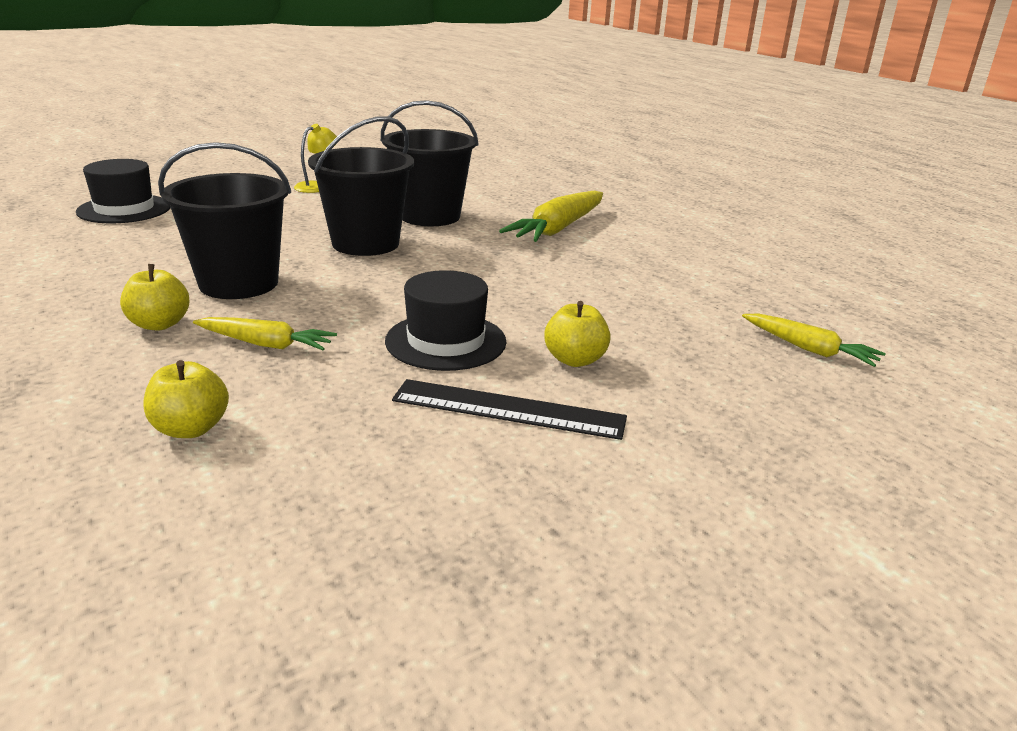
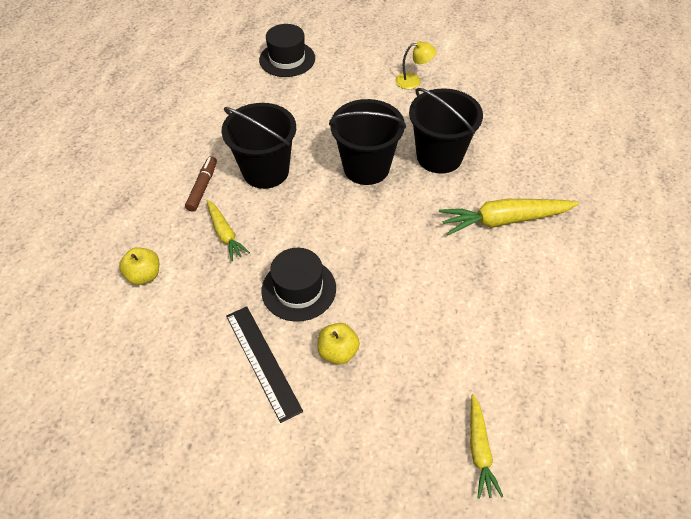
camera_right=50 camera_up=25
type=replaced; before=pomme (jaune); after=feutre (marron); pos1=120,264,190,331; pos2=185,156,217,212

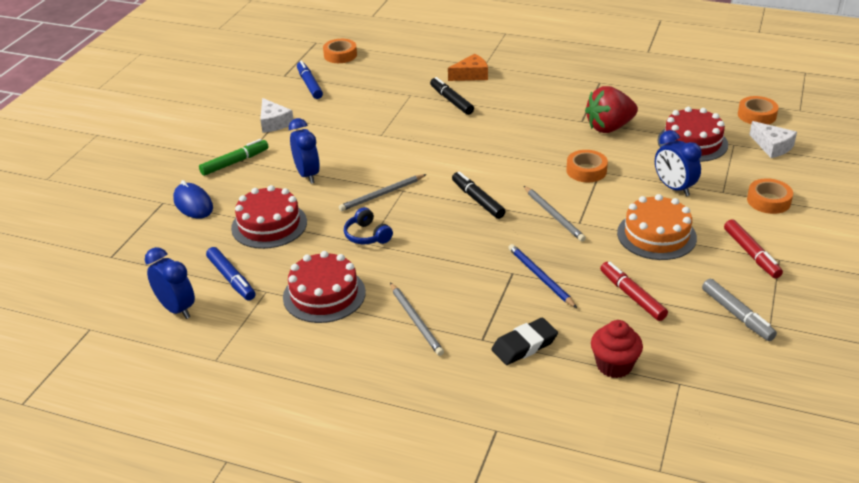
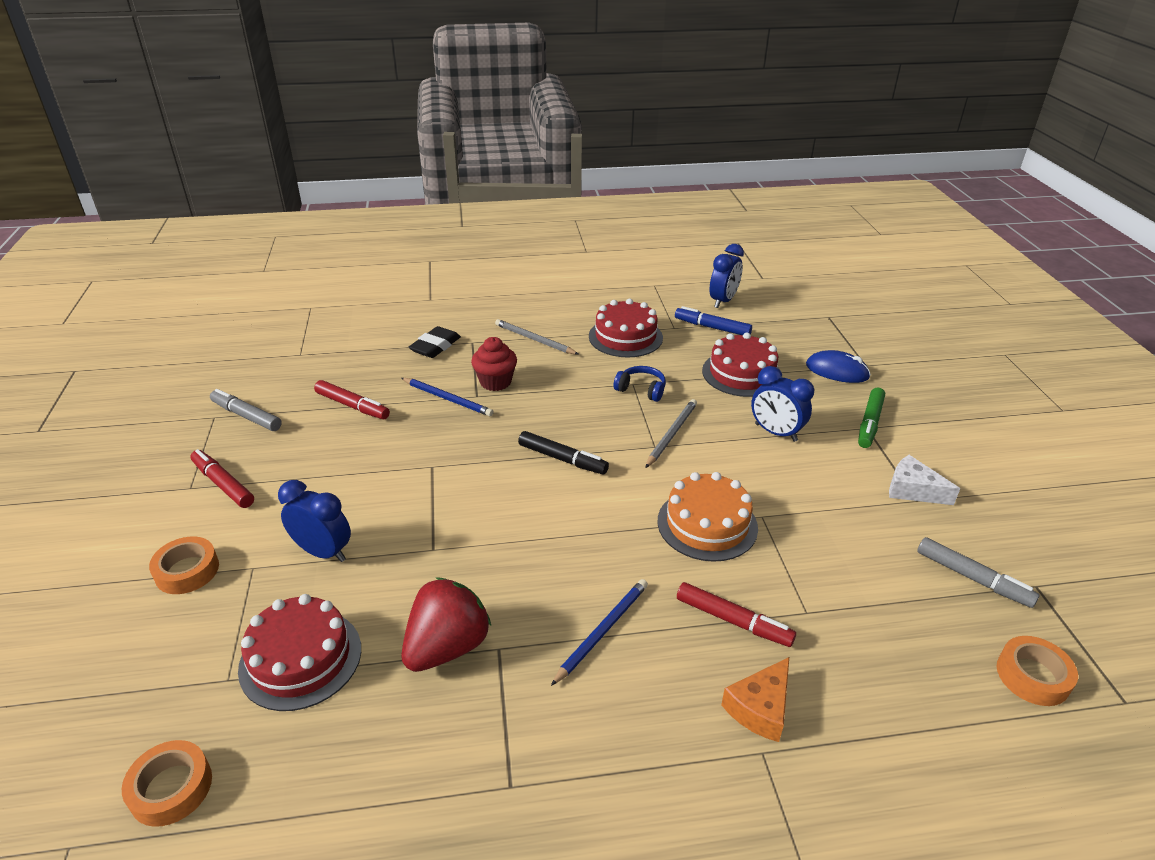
camera_right=150 camera_up=0
type=moved; before=muffin (rouge); pos1=591,320,643,378; pos2=471,337,517,391
type=added; after=crayon (bleu); pos2=551,579,648,686
type=moved; before=gâteau (orange); pos1=617,194,697,260; pos2=657,472,758,562
type=recoloured; before=feutre (noir); after=feutre (rouge); pos1=430,77,474,115; pos2=677,582,796,647
type=turned; before=réveil (bleu); pos1=145,247,195,319; pos2=710,244,744,308; turn=-75
type=recoloured; before=feutre (bleu); after=feutre (gris); pos1=297,61,323,99; pos2=917,537,1040,608
type=removed; before=crayon (gris); pos1=524,186,586,242
type=removed; before=ruban adhésif (orange); pos1=566,150,608,182
type=removed; before=fromage (blanc); pos1=749,121,797,158

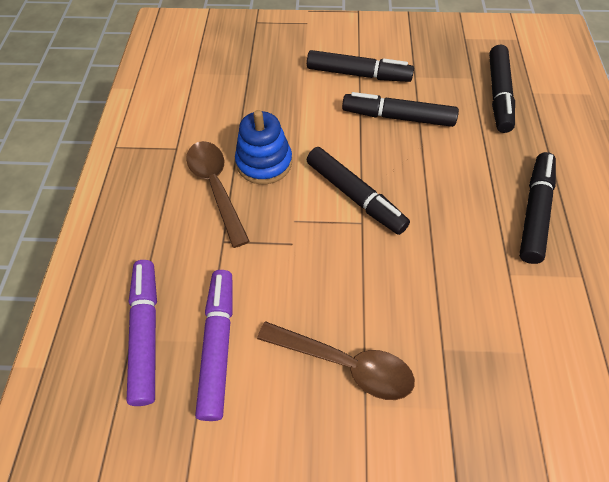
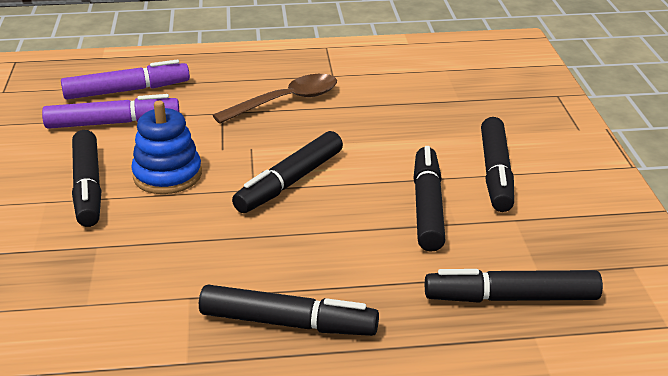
camera_right=80 camera_up=-25
type=replaced; before=cuillère (marron); after=feutre (noir); pos1=257,321,415,400; pos2=72,130,102,227
type=moved; before=jouet à empiler (bleu); pos1=235,110,292,184; pos2=131,101,202,194

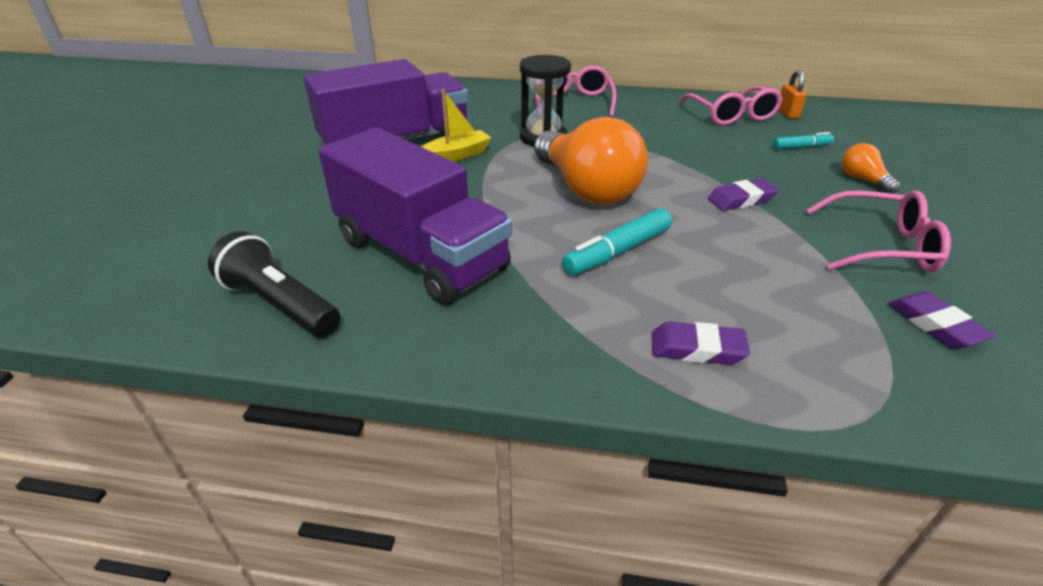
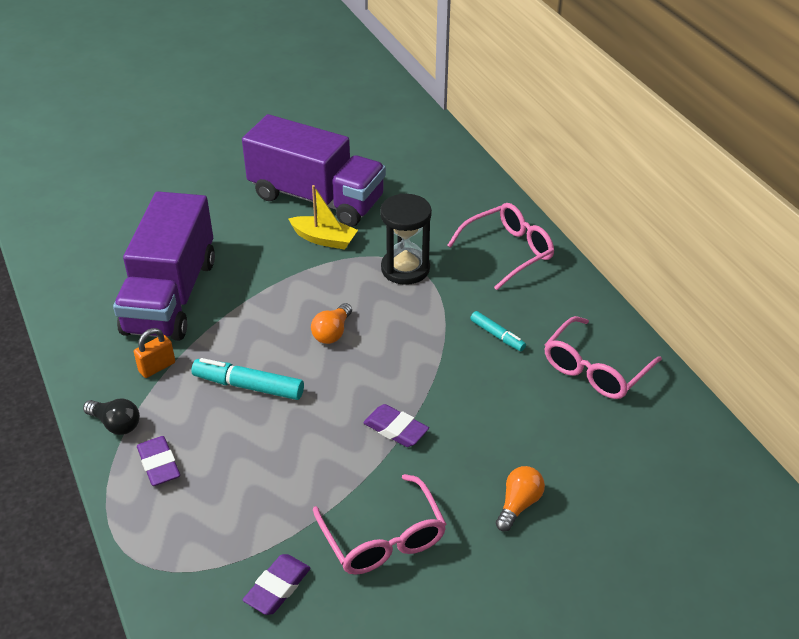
camera_right=55 camera_up=5
type=added; after=ampoule (noir); pos2=83,399,140,435
type=moved; before=cadenas (orange); pos1=778,70,807,119; pos2=134,328,175,378
type=resized; before=ampoule (orange); pos1=534,117,648,205; pos2=311,303,352,344; scale=0.44
type=moved; before=feutre (turquoise); pos1=773,132,834,149; pos2=470,311,526,351
type=removed; before=lampe de poche (noir); pos1=208,231,341,337

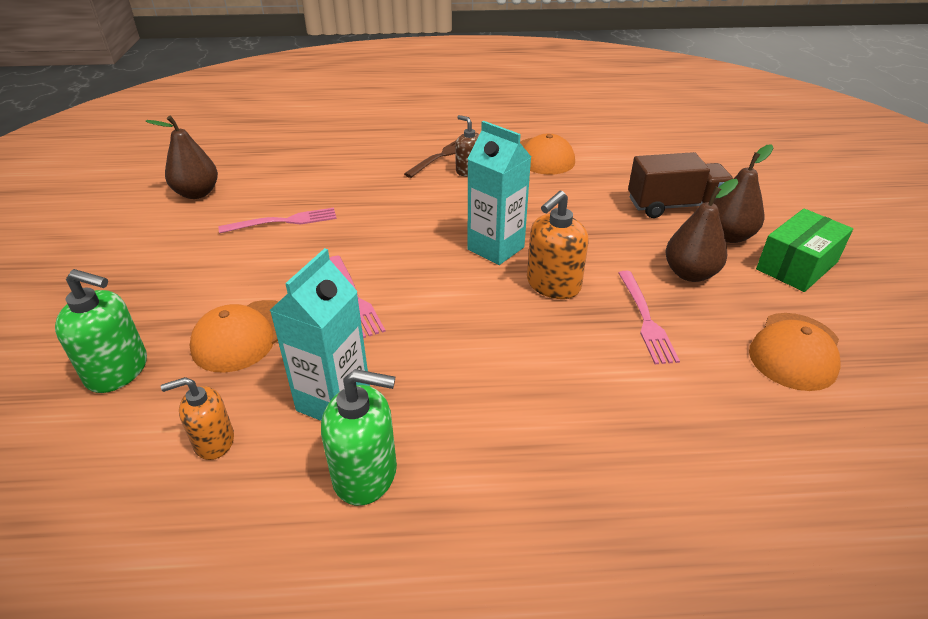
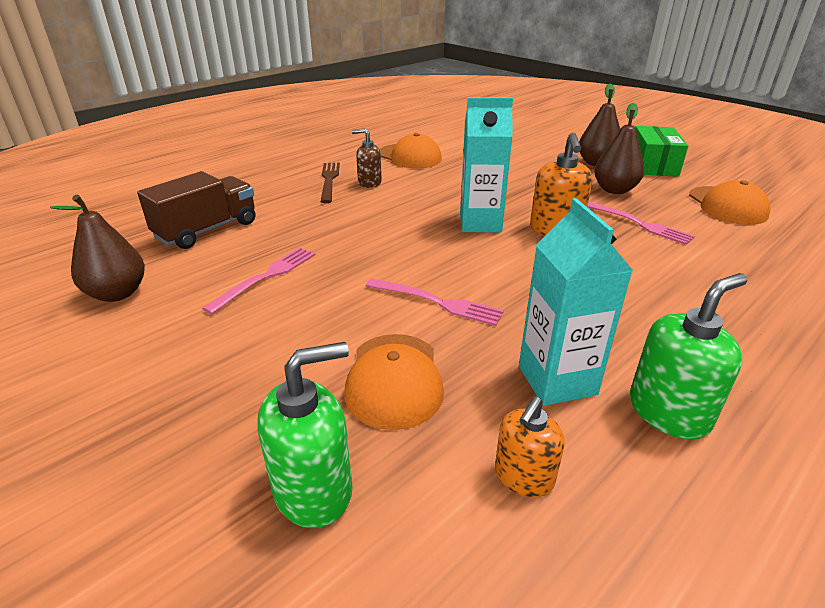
camera_right=-40 camera_up=-5
type=moved; before=camion (marron); pos1=628,152,733,218; pos2=137,171,255,249

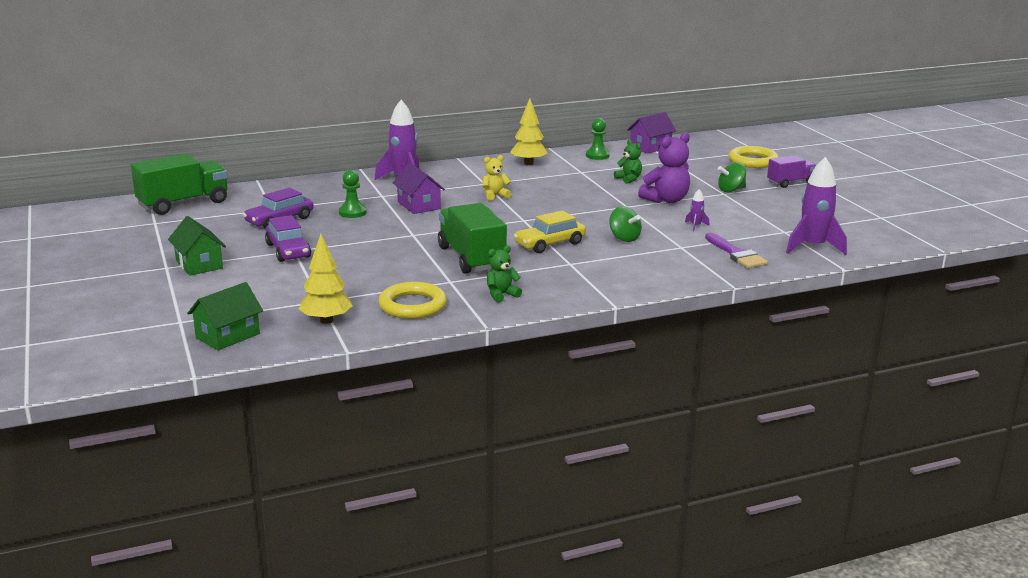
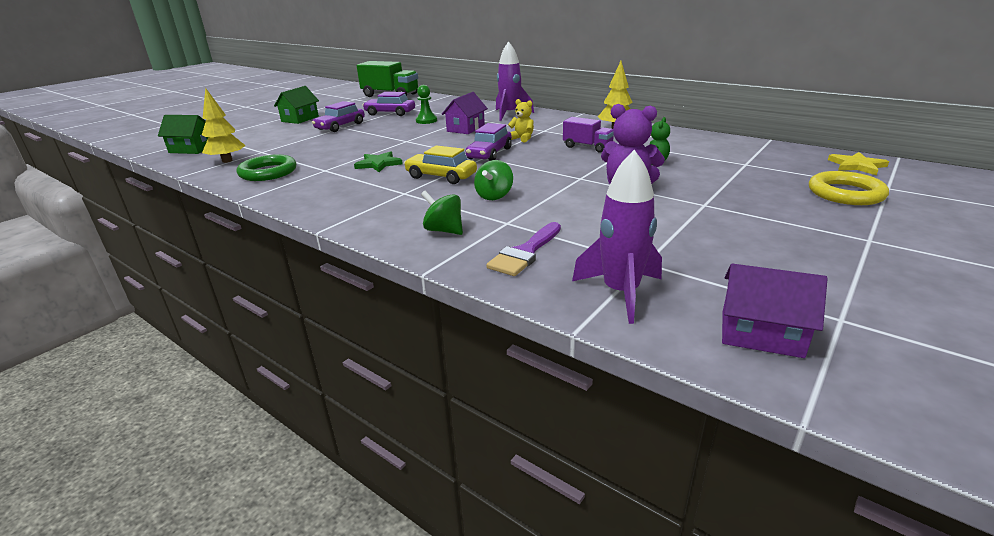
camera_right=60 camera_up=5
type=recoloured; before=anneau (jaune); after=anneau (vert); pos1=378,282,447,319; pos2=237,154,296,181
type=replaced; before=camion (vert); after=étoile (vert); pos1=438,203,507,274; pos2=354,151,403,172
type=moved; before=toupie (vert); pos1=718,162,746,192; pos2=421,191,463,235
type=added; after=voiture (violet); pos2=466,123,512,161
type=moved; before=camion (violet); pos1=767,155,816,188; pos2=563,117,614,153
type=moved; before=maison (violet); pos1=627,112,676,154; pos2=722,264,828,358
type=added; after=étoile (jaune); pos2=828,152,889,175
type=removed; before=ours en peluche (vert); pos1=487,246,522,303
type=removed; before=pion (vert); pos1=586,118,610,160
type=removed; before=fusée (violet); pos1=685,189,710,231

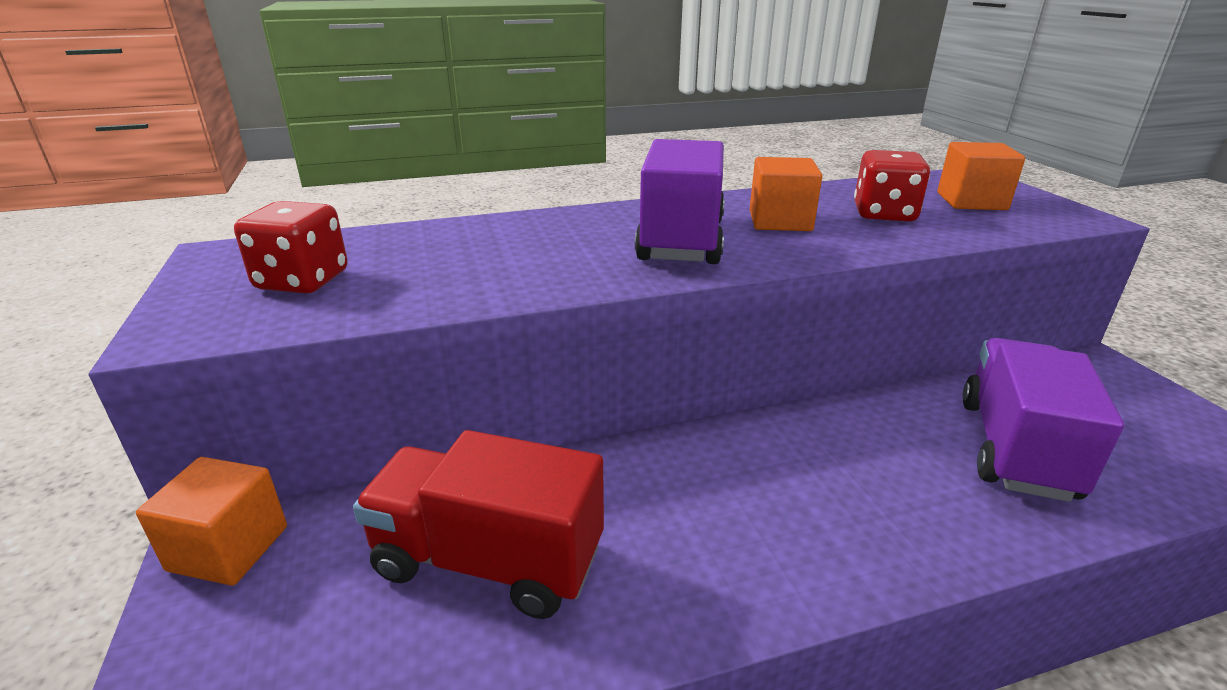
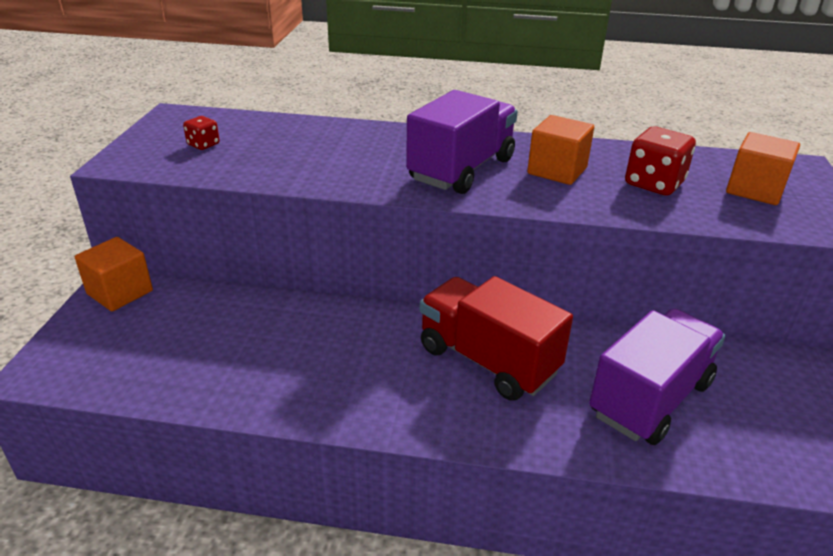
camera_right=25 camera_up=5
type=resized; before=dé (rouge); pos1=234,201,348,294; pos2=183,116,220,150; scale=0.55
type=moved; before=camion (rouge); pos1=353,430,604,619; pos2=419,276,573,401

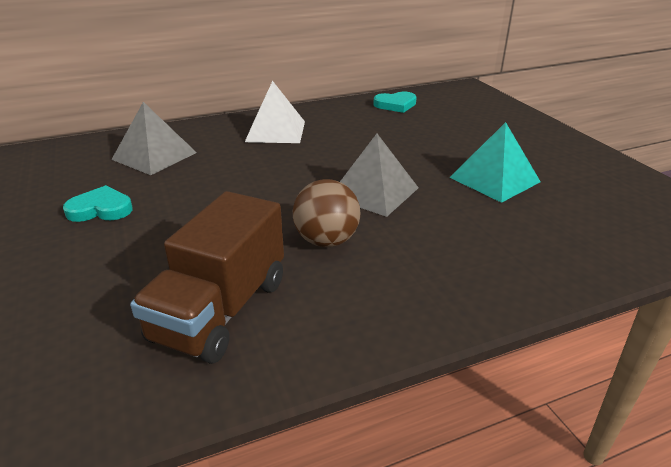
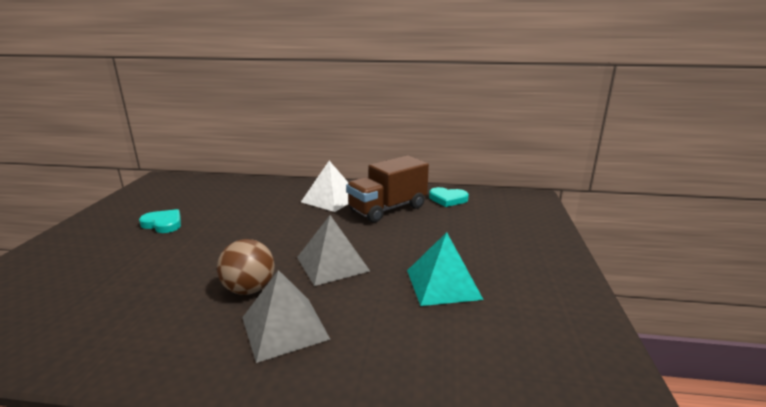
camera_right=30 camera_up=-10
type=moved; before=pyramide (gris); pos1=111,102,197,175; pos2=242,270,330,363
type=moved; before=camion (marron); pos1=130,191,284,364; pos2=346,155,429,223

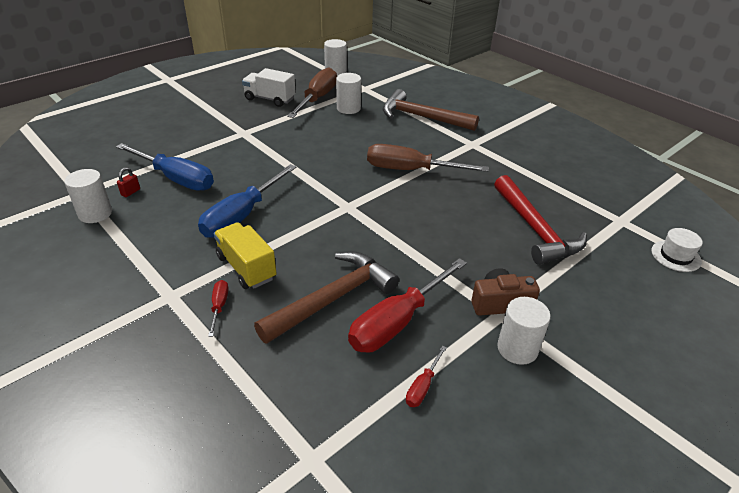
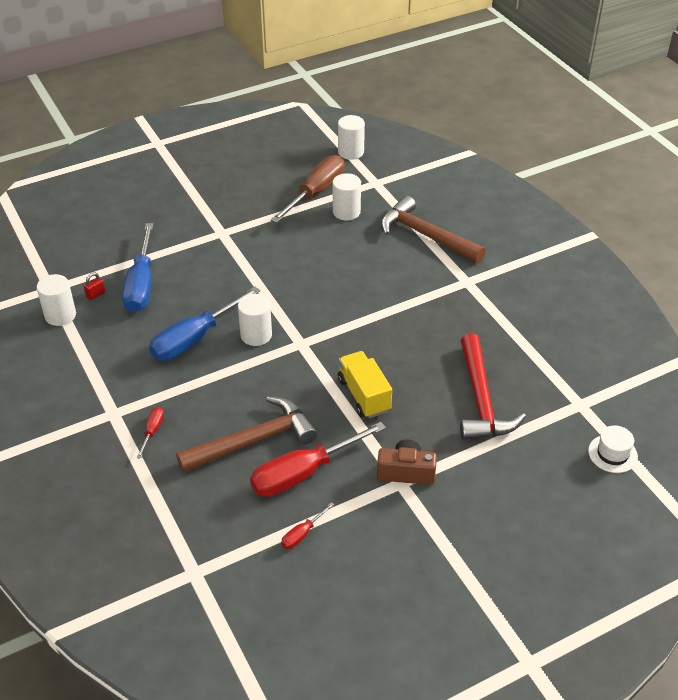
camera_right=15 camera_up=5
type=turned; before=tournevis (bleu); pos1=116,143,214,191; pos2=122,223,153,312; turn=45
type=moved; before=cylindre (blanc); pos1=497,297,551,365; pos2=238,294,272,346
type=moved; before=camion (jaune); pos1=214,222,277,289; pos2=338,351,392,418
type=removed; before=camion (blanc); pos1=242,68,296,107
type=removed; before=tournevis (marron); pos1=367,144,489,172

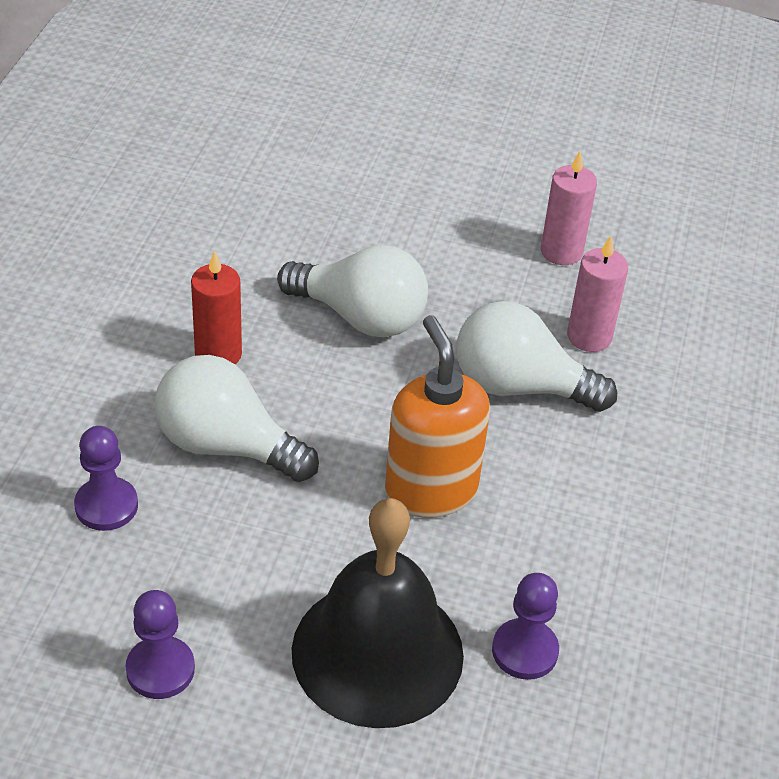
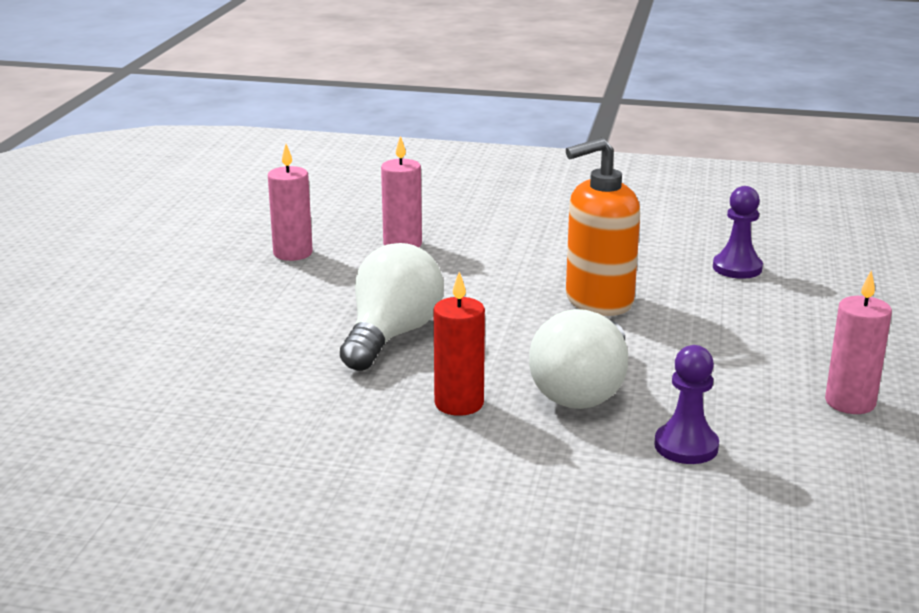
camera_right=-90 camera_up=-20
type=replaced; before=pion (violet); after=bougie (rose); pos1=125,590,195,699; pos2=825,270,892,414
type=removed; before=cloche (noir); pos1=292,498,464,728
type=removed; before=ampoule (blanc); pos1=456,301,617,412

